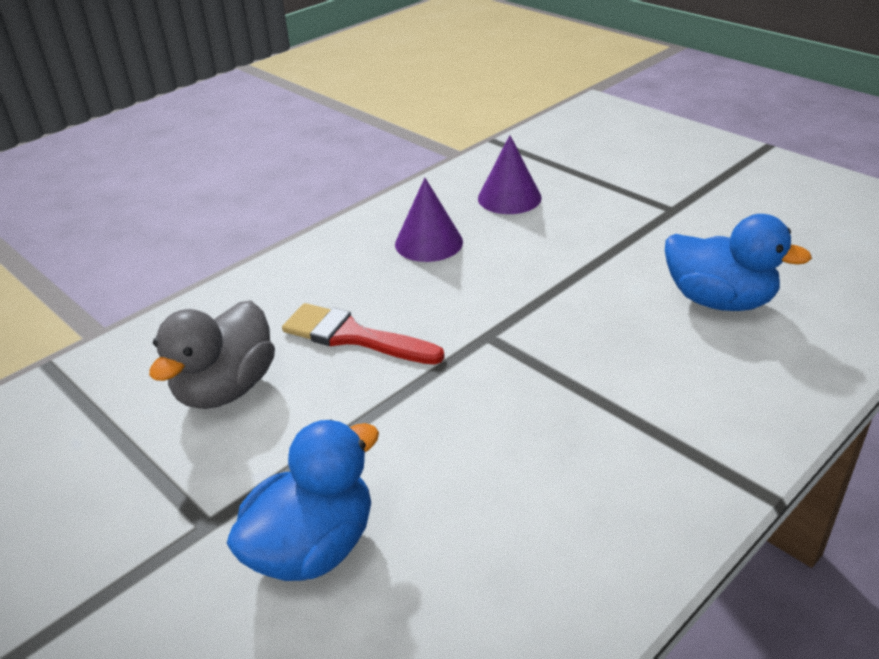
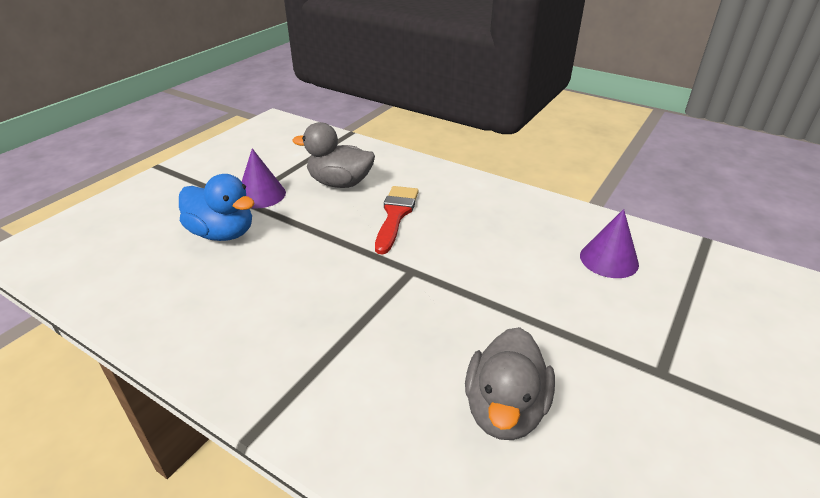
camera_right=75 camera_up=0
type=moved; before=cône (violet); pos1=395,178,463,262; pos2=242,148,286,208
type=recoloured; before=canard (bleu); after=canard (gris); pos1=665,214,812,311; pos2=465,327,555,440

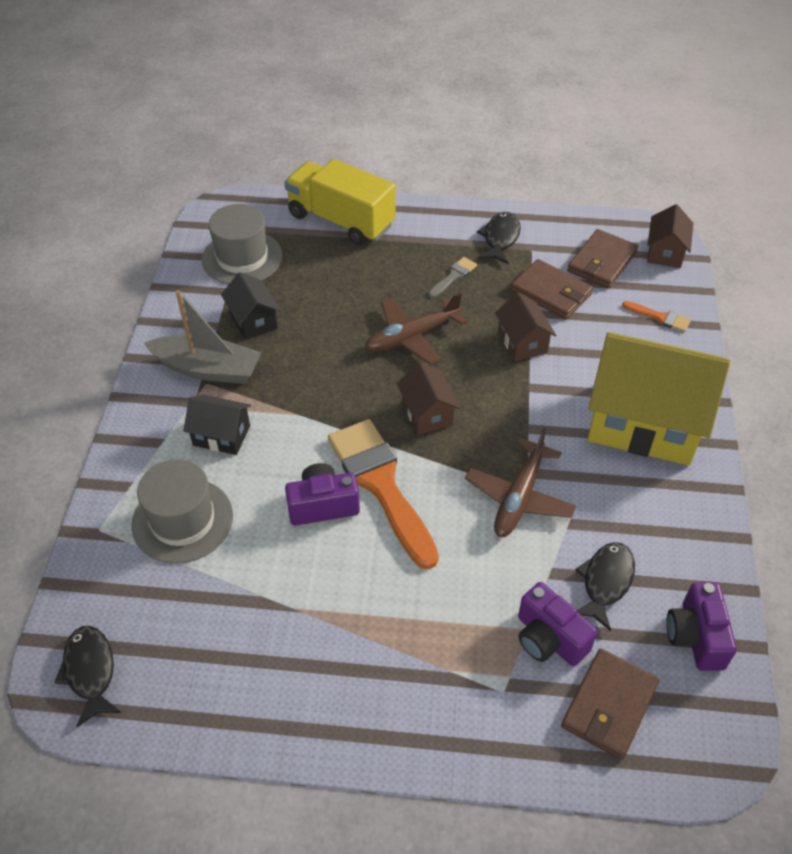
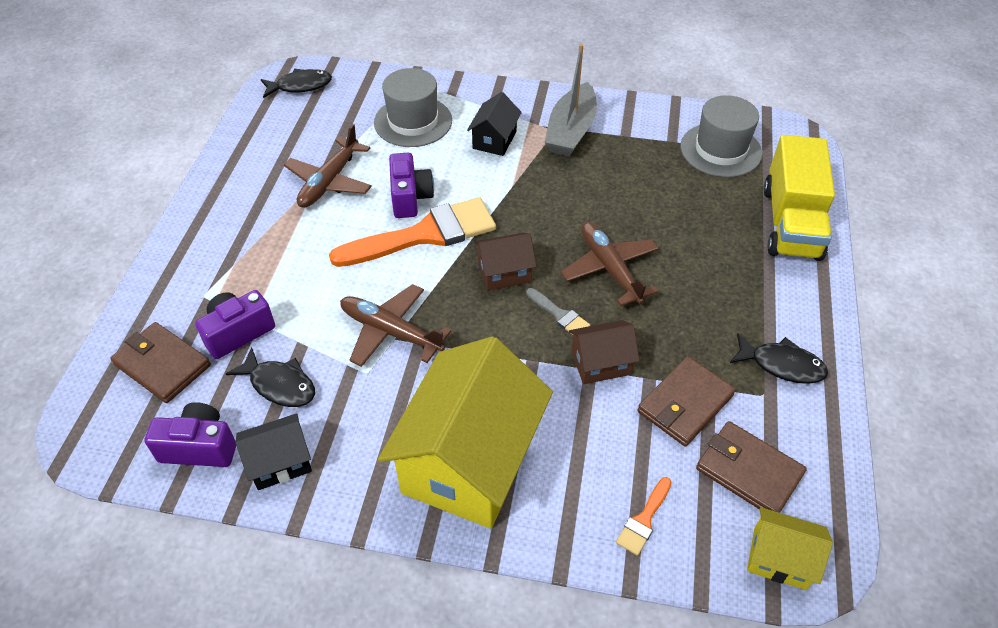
camera_right=95 camera_up=0
type=moved; before=maison (noir); pos1=221,272,280,340; pos2=236,413,312,490
type=added; after=avion (marron); pos2=284,124,372,208
type=moved; before=pinceau (gris); pos1=428,257,477,298; pos2=526,288,590,335
type=recoloured; before=maison (marron); after=maison (jaune); pos1=647,204,693,268; pos2=747,507,833,590
type=turned; before=camion (jaune); pos1=284,159,395,246; pos2=763,135,835,261; turn=150

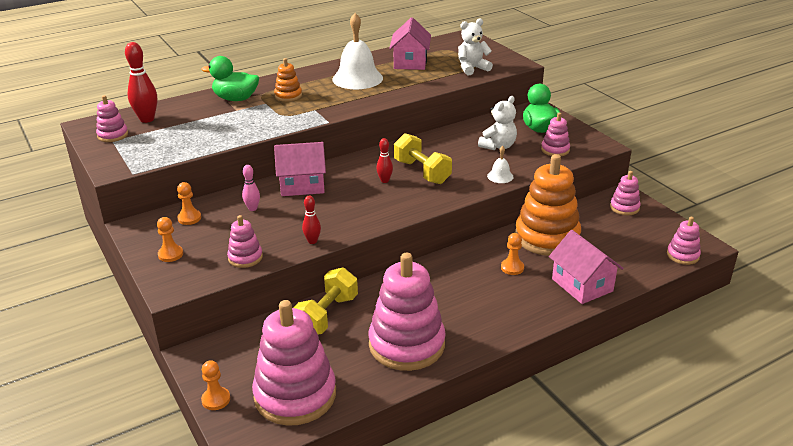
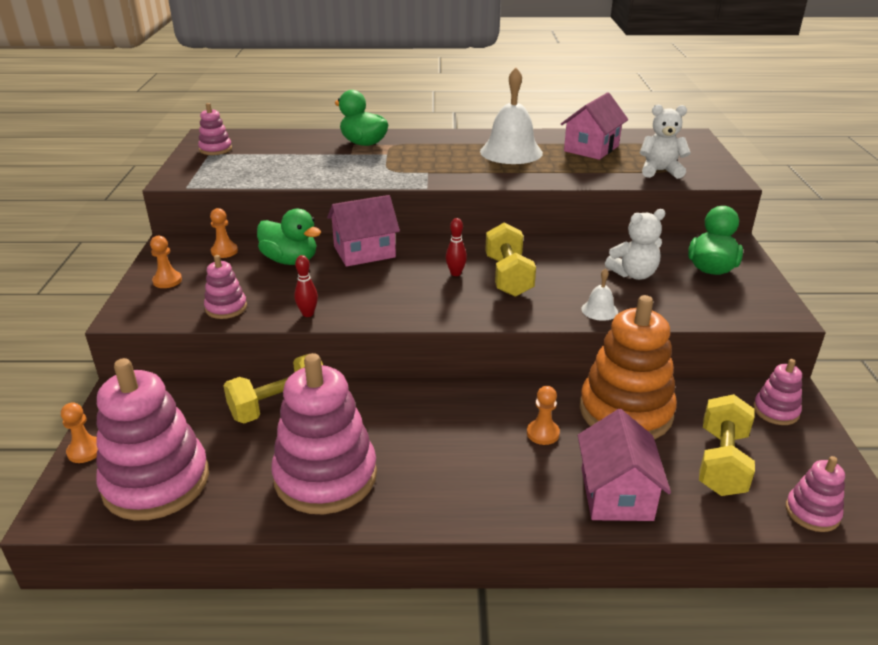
camera_right=30 camera_up=0
type=replaced; before=quille (rose); after=canard (vert); pos1=242,165,260,211; pos2=257,209,321,265
type=turned; before=maison (rose); pos1=274,142,326,196; pos2=327,195,400,267; turn=-45
type=added; after=haltère (jaune); pos2=699,394,755,496
type=removed; before=quille (rouge); pos1=125,42,157,123
type=removed; before=jouet à empiler (orange); pos1=274,58,302,102
type=removed; before=jouet à empiler (rose); pos1=541,113,570,156

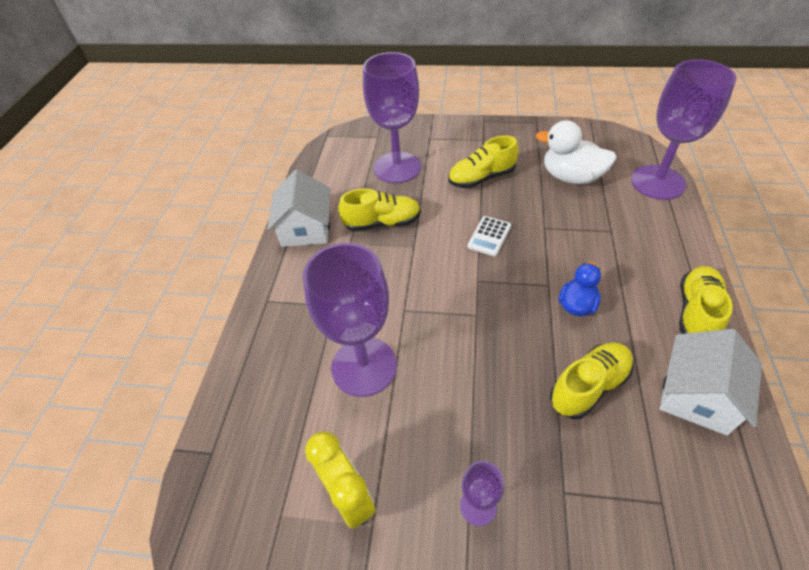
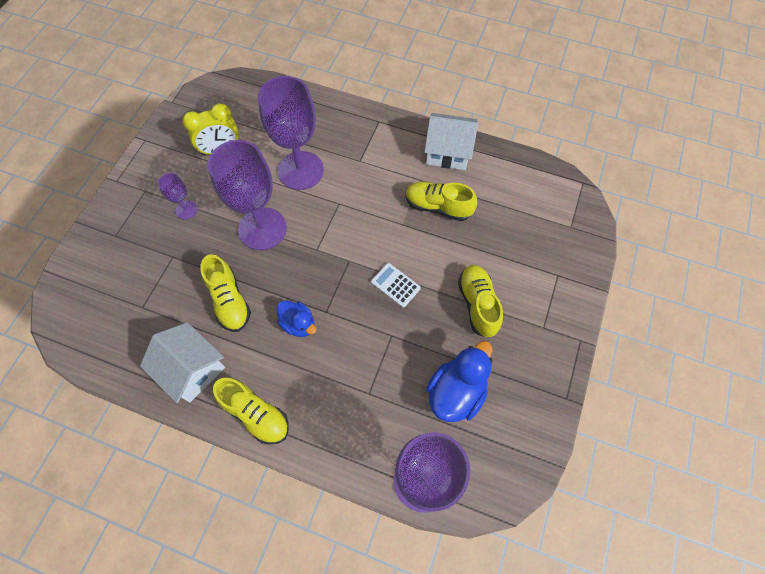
camera_right=100 camera_up=15
type=moved; before=verre à pied (violet); pos1=363,52,421,183; pos2=208,140,287,250
type=turned; before=chaussure (jaune); pos1=338,188,421,232; pos2=406,182,477,221; turn=105
type=recoloured; before=canard (blanc); after=canard (bleu); pos1=536,120,617,184; pos2=426,341,493,422

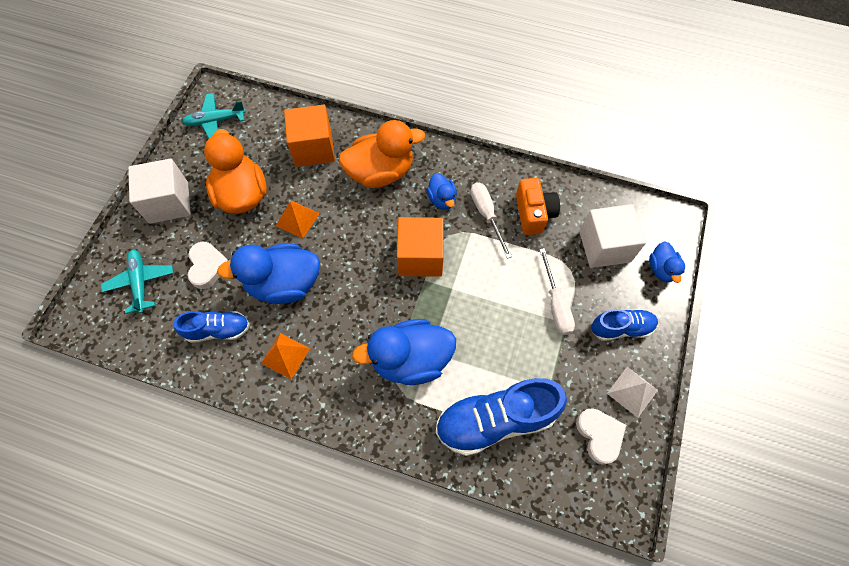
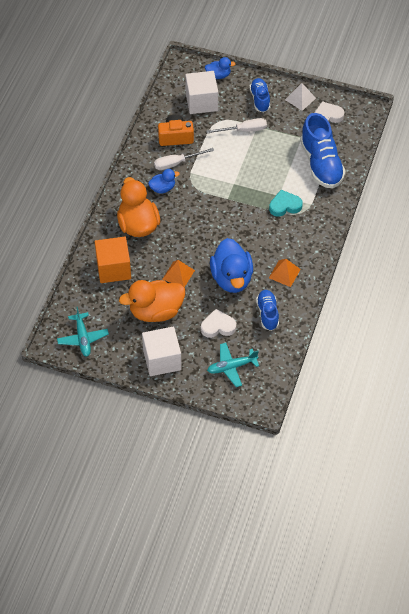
camera_right=-90 camera_up=-10
type=replaced; before=canard (bleu); after=cœur (turquoise); pos1=352,319,456,385; pos2=269,190,303,217
type=removed; before=cube (orange); pos1=397,217,444,277

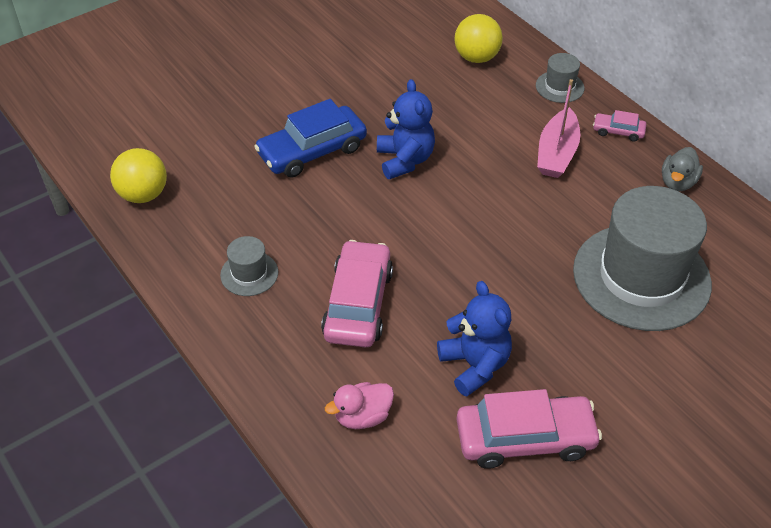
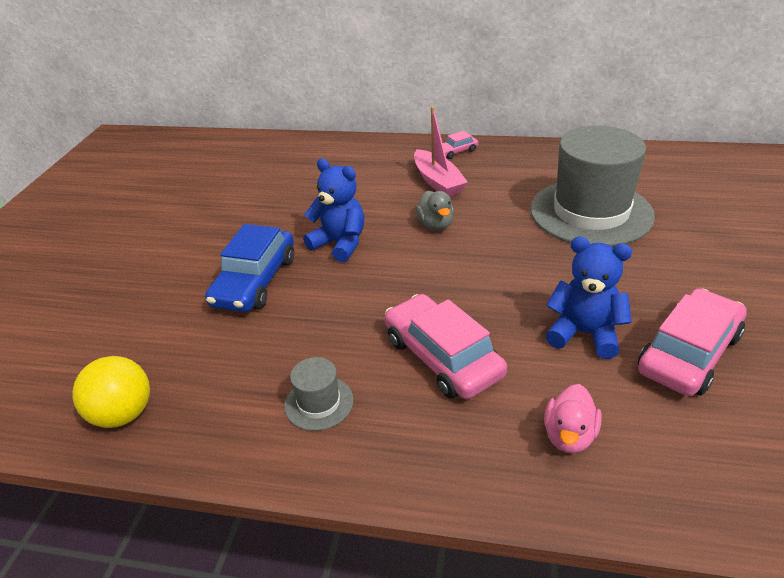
camera_right=-40 camera_up=-10
type=moved; before=canard (gris); pos1=662,147,703,191; pos2=415,191,454,230
type=removed; before=balle (jaune); pos1=454,14,503,63
type=removed; before=chapeau (gris); pos1=536,53,585,103

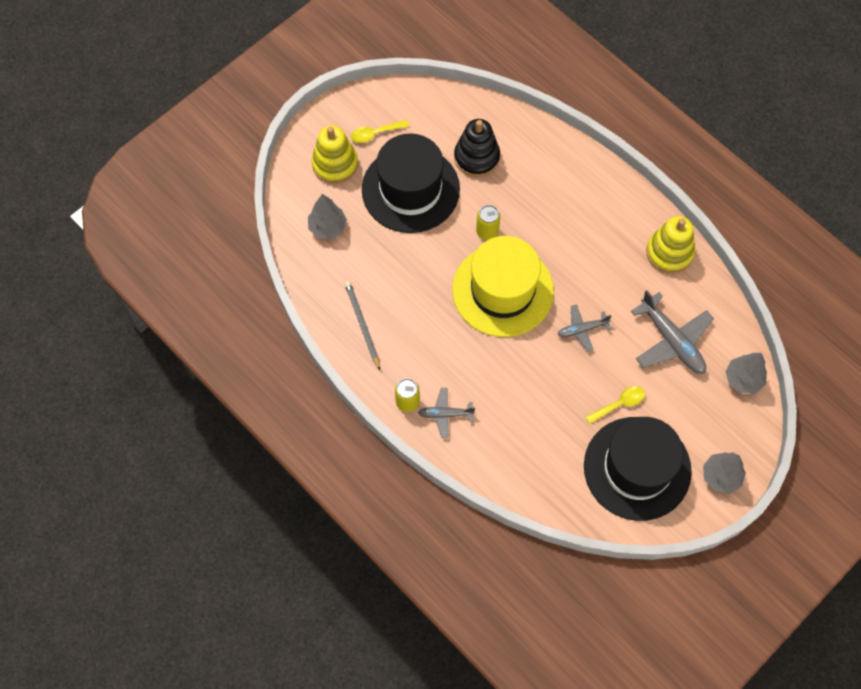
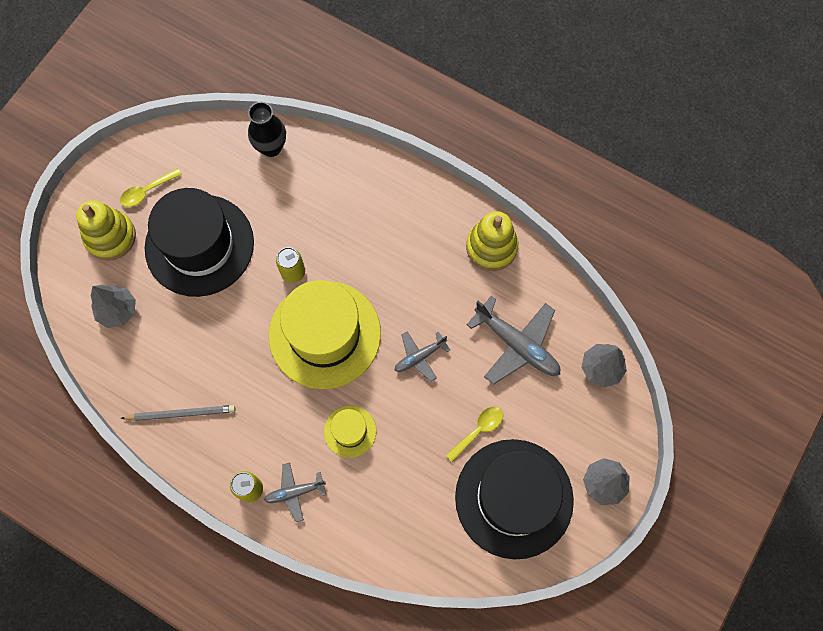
camera_right=-15 camera_up=5
type=turned; before=crayon (gris); pos1=345,281,380,370; pos2=121,405,236,421; turn=120
type=added; after=vase (noir); pos2=248,102,286,157
type=added; after=chapeau (jaune); pos2=324,405,377,458
type=removed; before=jouet à empiler (noir); pos1=454,119,500,177

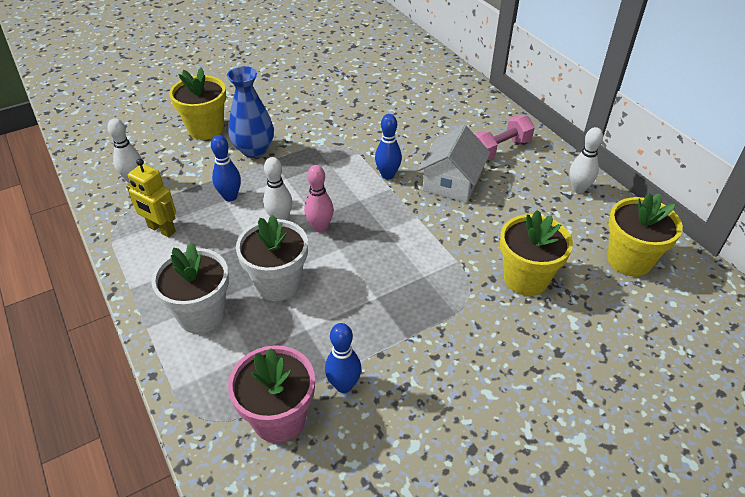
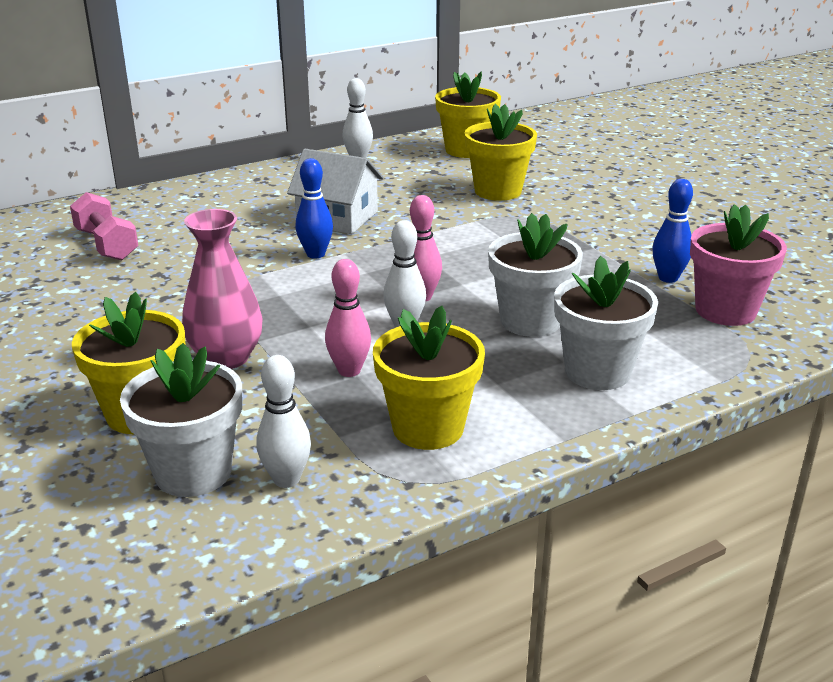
camera_right=-90 camera_up=-15
type=moved; before=haltère (rose); pos1=475,115,535,160; pos2=70,192,138,261
type=added; after=pot de fleurs (blanc); pos2=120,343,242,497
type=recoloured; before=vase (bleu); after=vase (rose); pos1=227,66,274,158; pos2=182,209,263,369
type=recoloured; before=quille (bleu); after=quille (rose); pos1=211,135,241,201; pos2=325,259,371,377
type=replaced; before=robot (jaune); after=pot de fleurs (jaune); pos1=126,159,176,237; pos2=373,306,485,450

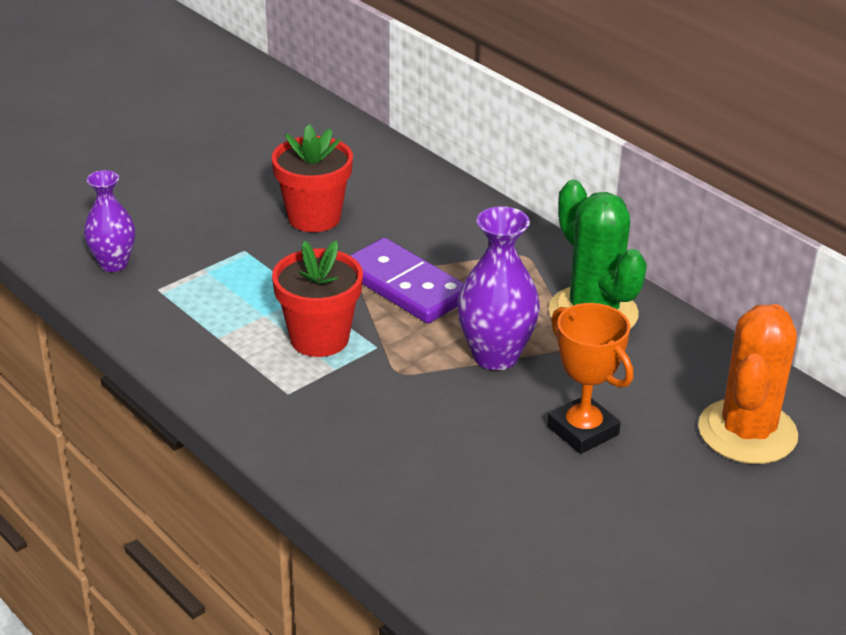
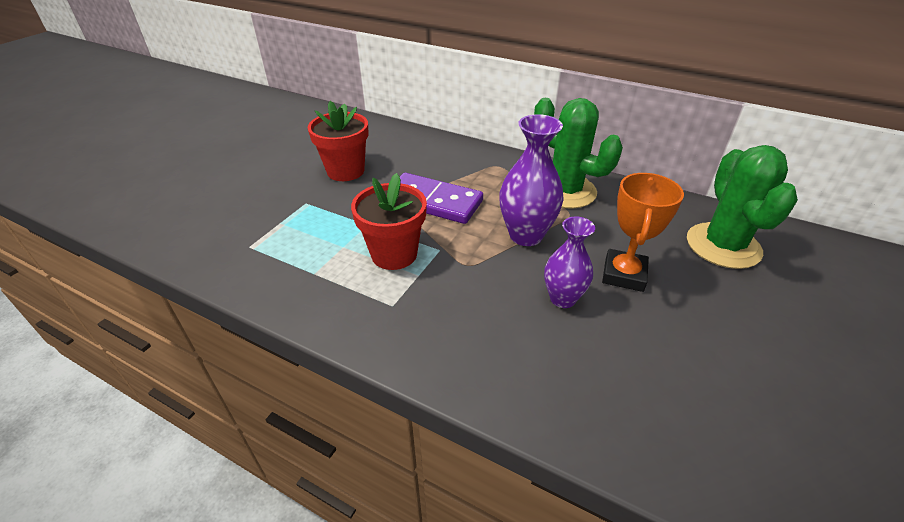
camera_right=-20 camera_up=5
type=moved; before=vase (violet); pos1=84,170,135,272; pos2=544,217,595,308
type=turned; before=trophée (orange); pos1=547,303,633,454; pos2=602,173,684,292; turn=75
type=recoloured; before=cactus (orange); after=cactus (vert); pos1=698,304,798,464; pos2=687,145,798,269

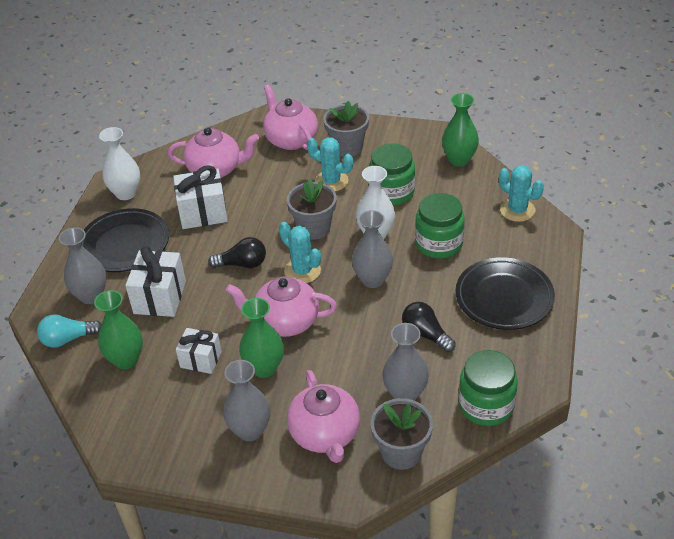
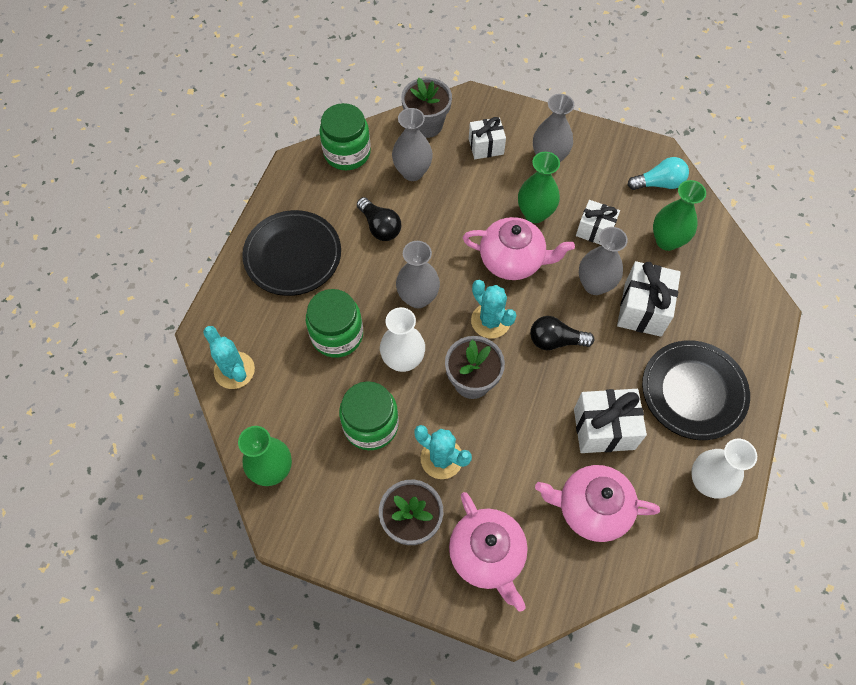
camera_right=-175 camera_up=20
type=replaced; before=théière (rose); after=cadeau (blanc); pos1=287,370,360,463; pos2=469,117,506,159
type=moved; before=vase (gris); pos1=59,227,106,304; pos2=579,227,628,295
type=moved; before=ampoule (turquoise); pos1=37,314,101,348; pos2=628,157,689,190

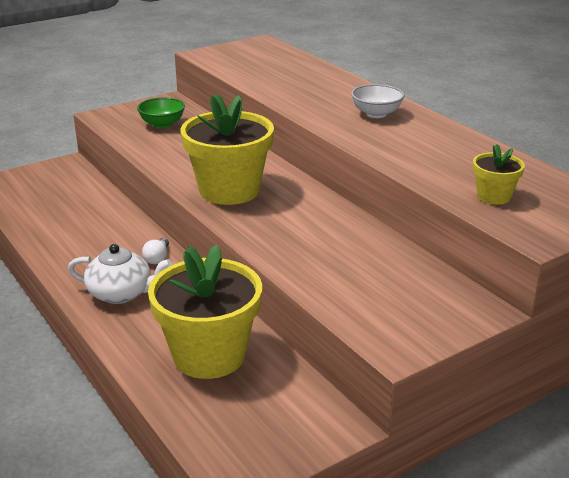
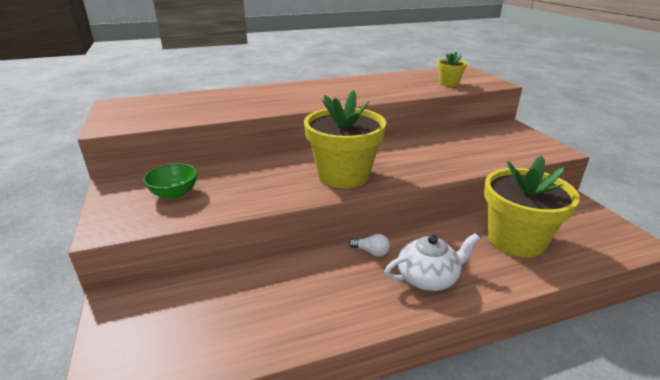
camera_right=-75 camera_up=0
type=turned; before=théière (blanc); pos1=68,244,172,304; pos2=384,233,480,291; turn=45
type=removed; before=bol (blanc); pos1=351,84,405,118

